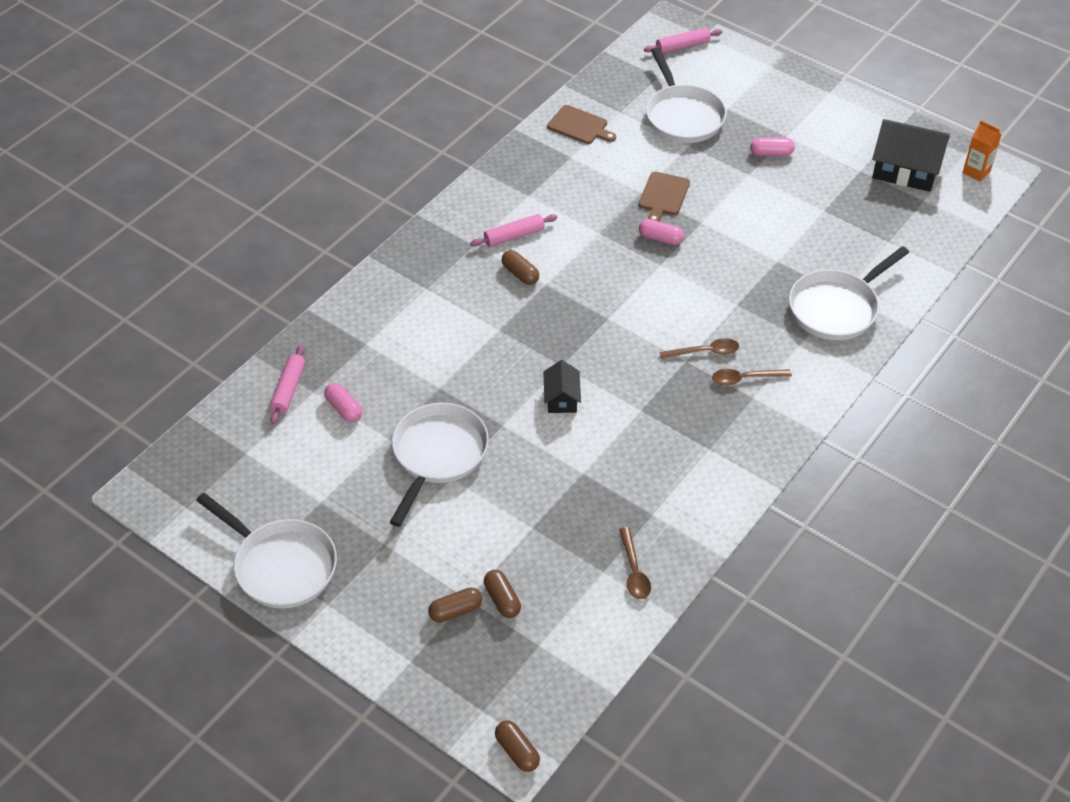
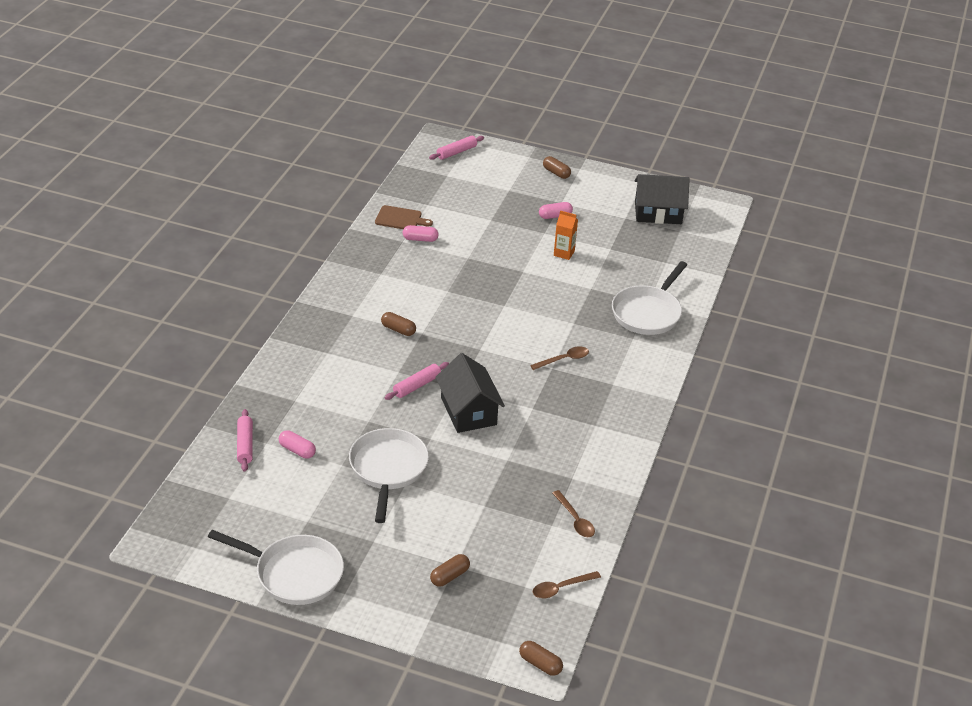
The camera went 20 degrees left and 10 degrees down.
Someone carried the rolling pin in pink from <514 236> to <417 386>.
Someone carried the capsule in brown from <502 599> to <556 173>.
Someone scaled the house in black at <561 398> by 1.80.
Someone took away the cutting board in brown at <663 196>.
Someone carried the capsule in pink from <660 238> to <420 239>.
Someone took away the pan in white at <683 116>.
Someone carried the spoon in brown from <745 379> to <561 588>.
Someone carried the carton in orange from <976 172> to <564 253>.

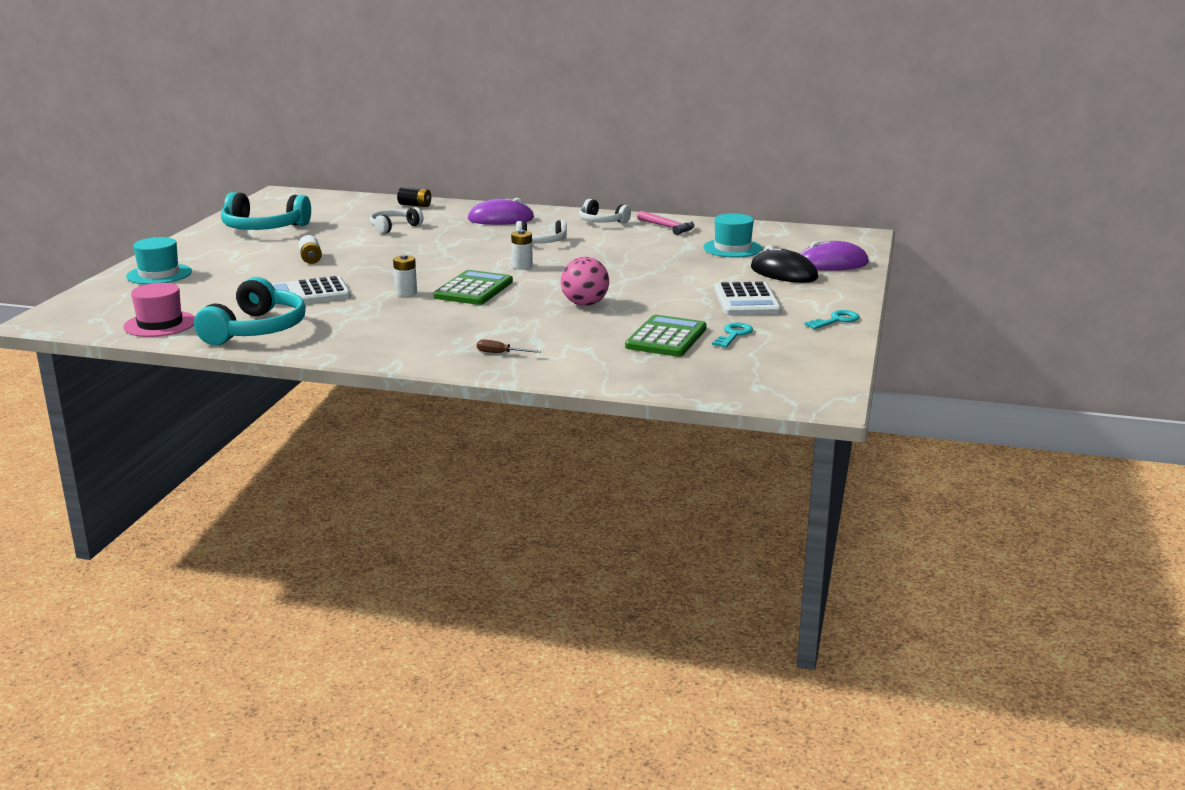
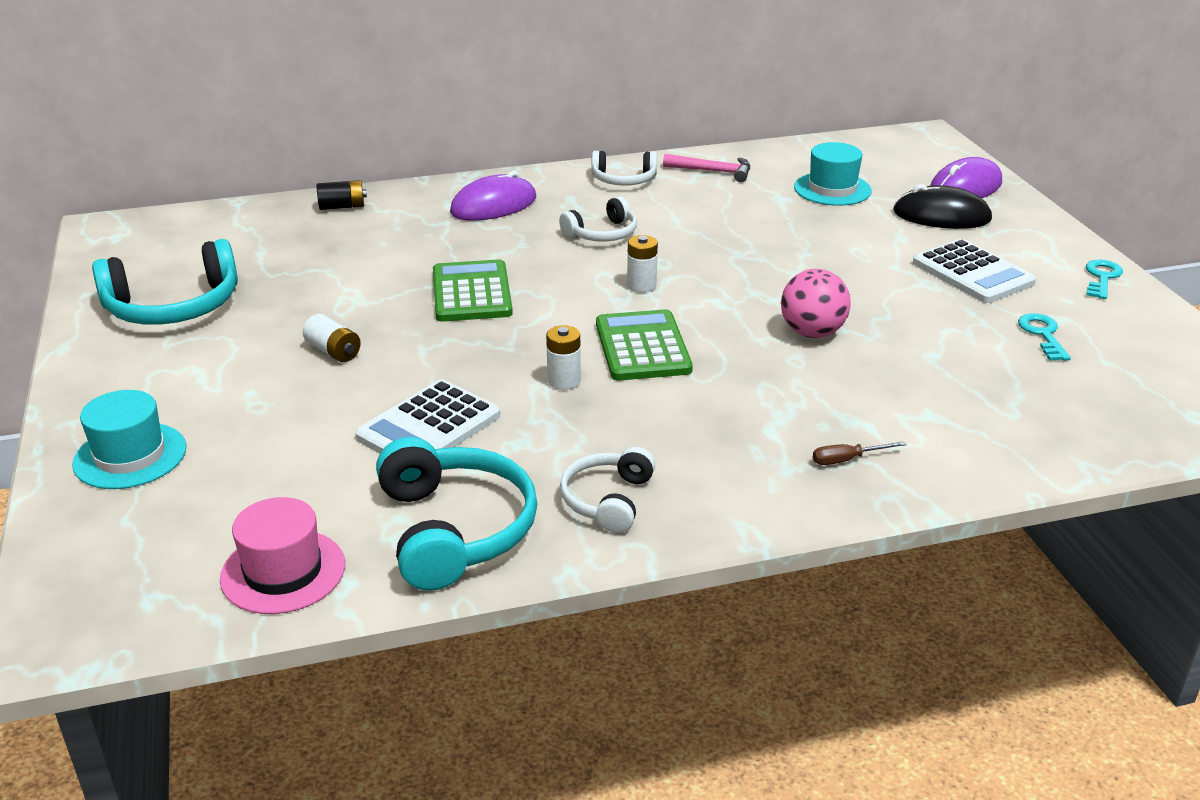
The camera went 30 degrees left and 10 degrees up.
Someone carried the headphones in white from <394 227> to <607 500>.
Someone carried the calculator in green from <666 338> to <471 293>.

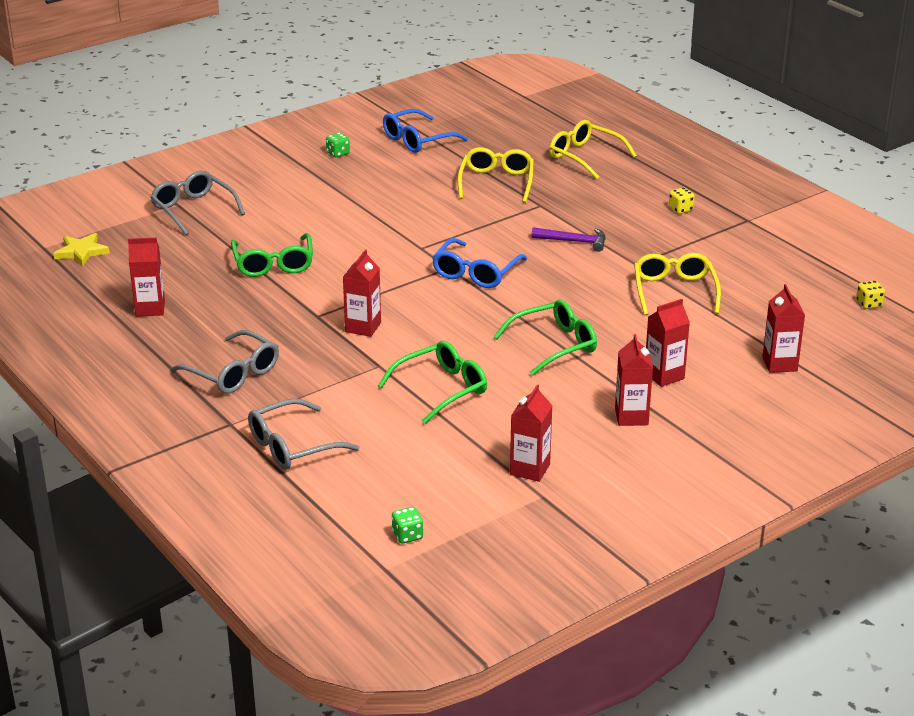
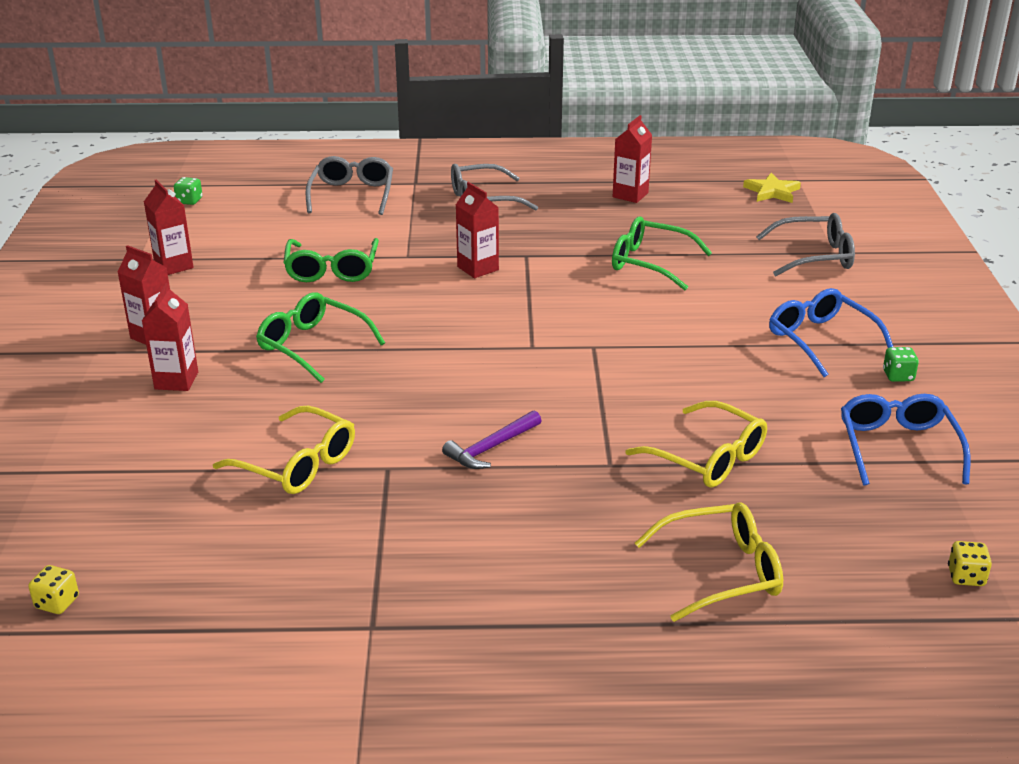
The camera went 125 degrees right and 0 degrees up.
Someone carried the glasses in blue from <476 273> to <821 340>.
Someone rotated the glasses in green at <554 345> by 120 degrees clockwise.
Someone carried the dice in yellow from <680 209> to <966 577>.
Someone took away the carton in red at <779 364>.

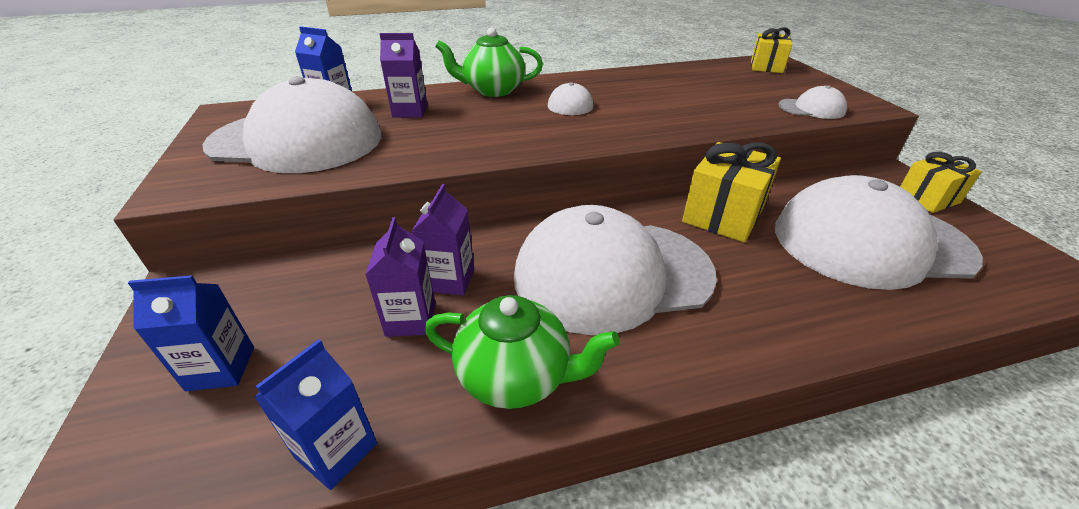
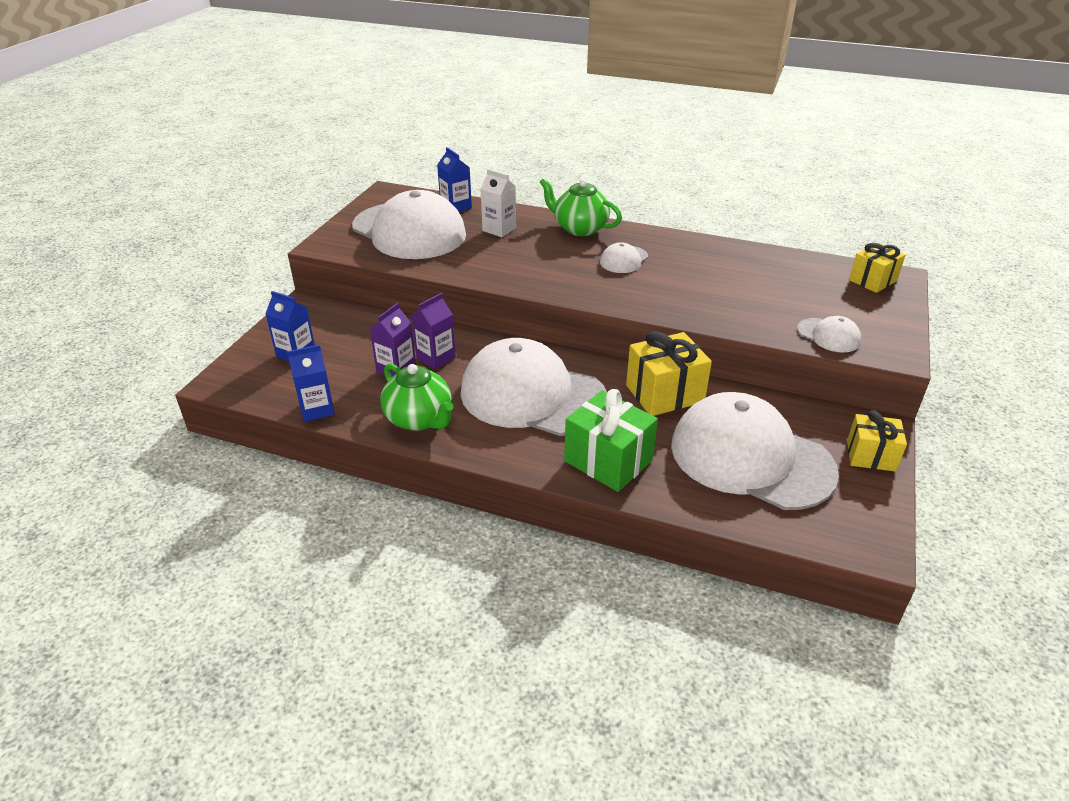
The camera went 35 degrees right and 0 degrees up.
Someone repainted the carton in purple at <410 111>, which became the carton in white at <499 229>.
Someone put down the gift in green at <608 461>.

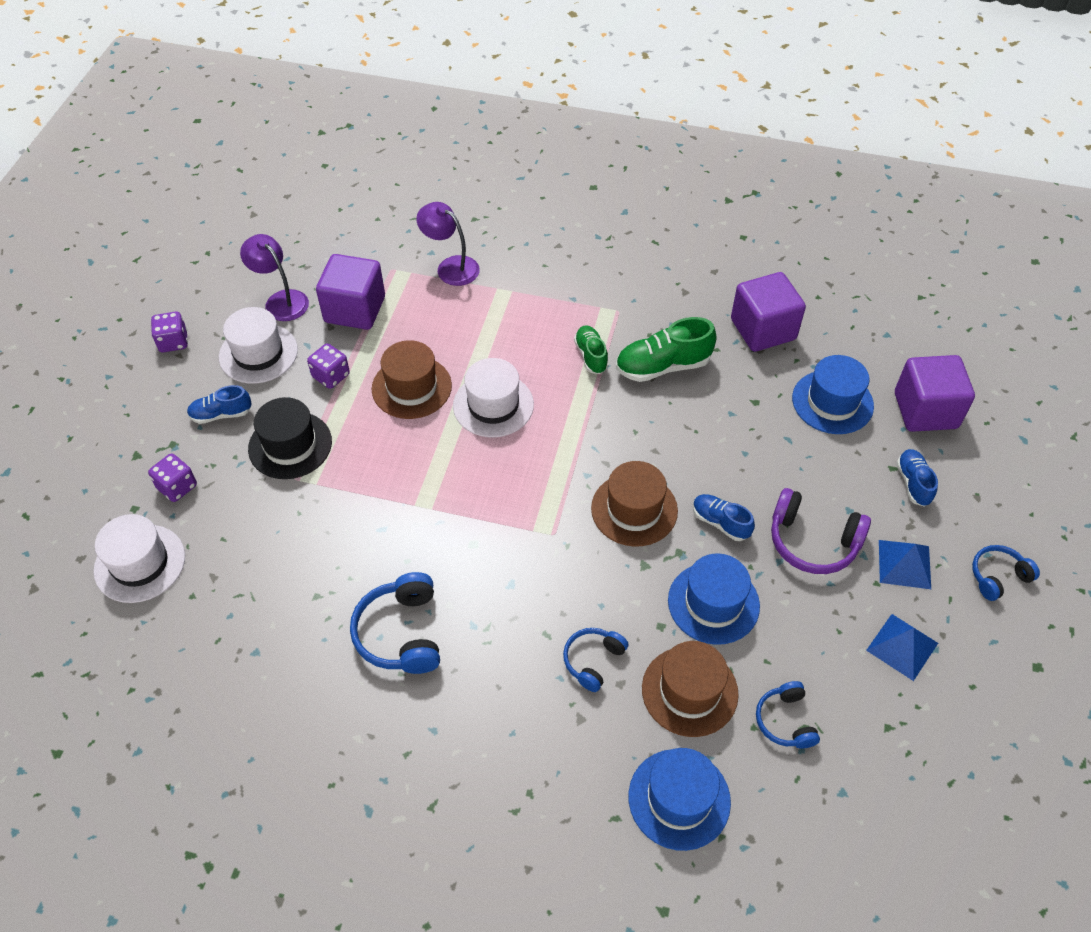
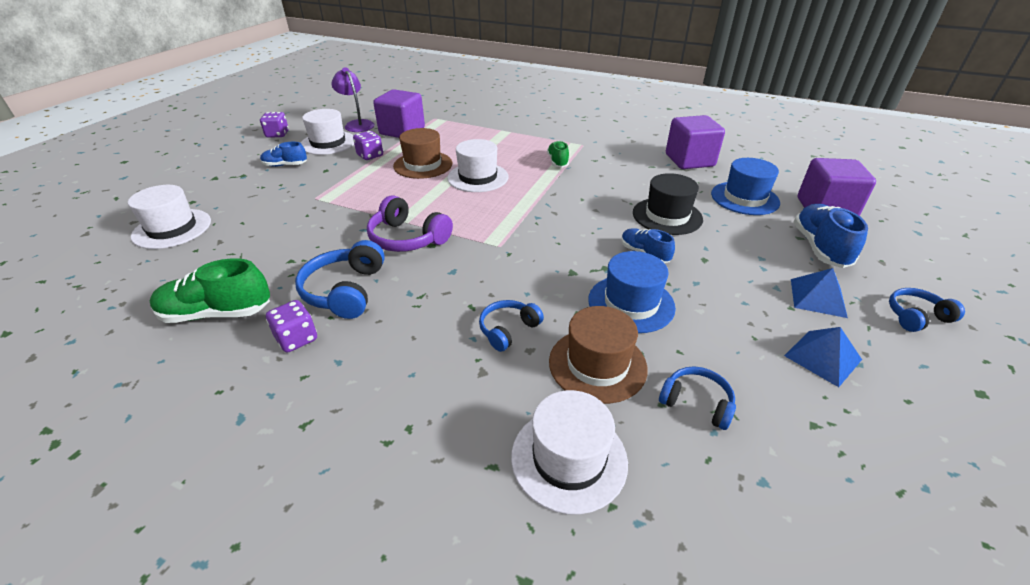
The camera went 10 degrees right and 15 degrees down.
Someone carried the dice in purple from <177 487> to <297 339>.
Someone carried the hat in black from <290 445> to <667 216>.
Someone took away the lamp in purple at <451 267>.
Someone took away the hat in brown at <634 509>.
Someone carried the shoe in green from <662 366> to <217 313>.
Someone repainted the hat in blue at <679 799>, which became the hat in white at <569 458>.
Someone rotated the headphones in blue at <785 721> by 120 degrees clockwise.
Someone carried the headphones in purple from <813 541> to <407 238>.
Someone scaled the shoe in blue at <913 483> by 1.64.

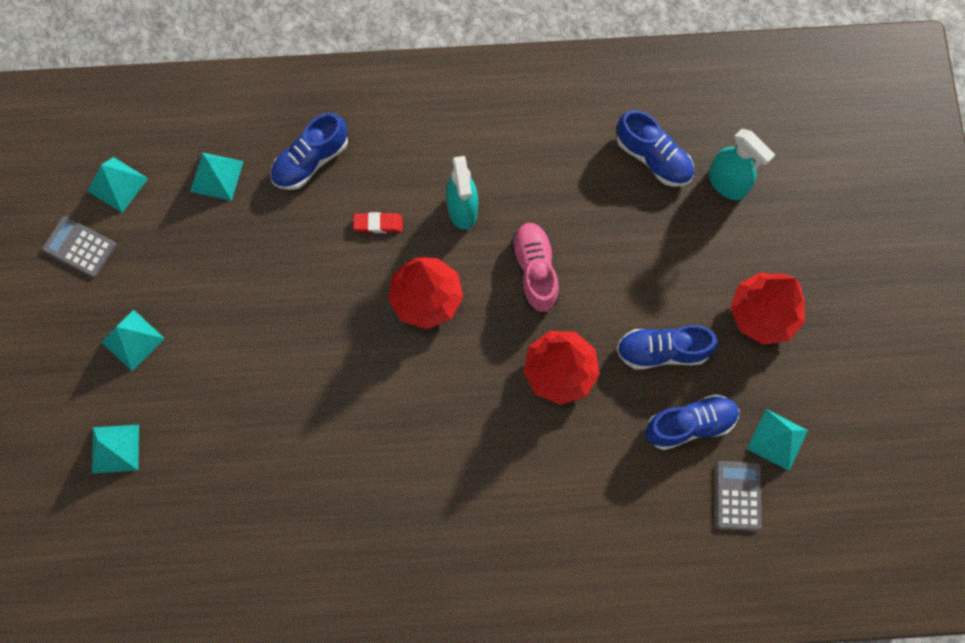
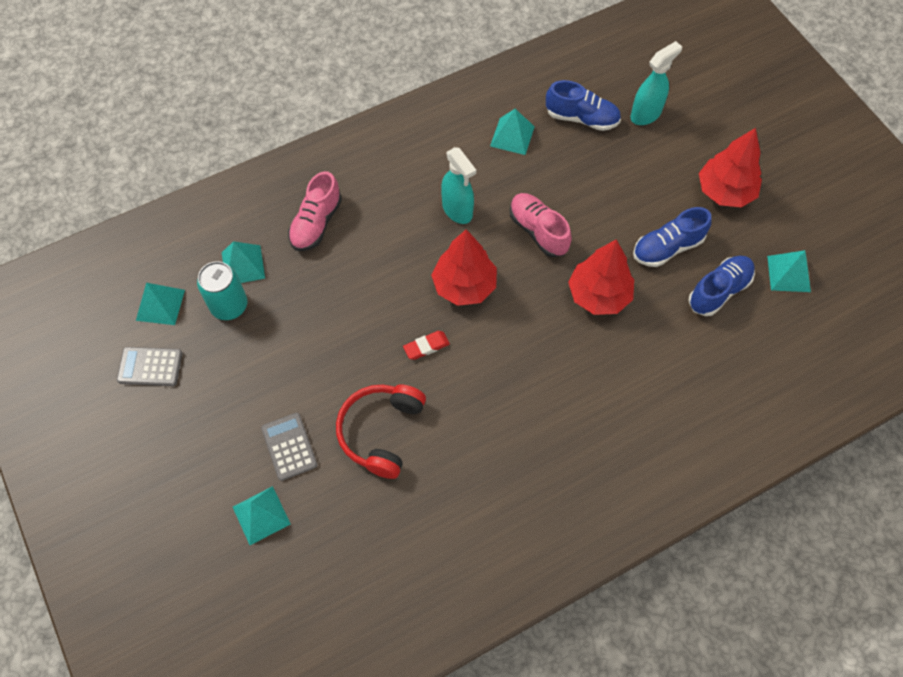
The camera went 25 degrees left and 10 degrees down.
Someone carried the pyramid in turquoise from <133 340> to <512 136>.
Someone repainted the shoe in blue at <311 161>, which became the shoe in pink at <316 223>.
Someone carried the eraser in red from <378 224> to <426 346>.
Someone rotated the spray bottle in turquoise at <727 183> by 60 degrees counterclockwise.
Someone carried the calculator in grey from <738 495> to <289 446>.
Someone put down the can in turquoise at <229 305>.
Someone put down the headphones in red at <381 432>.

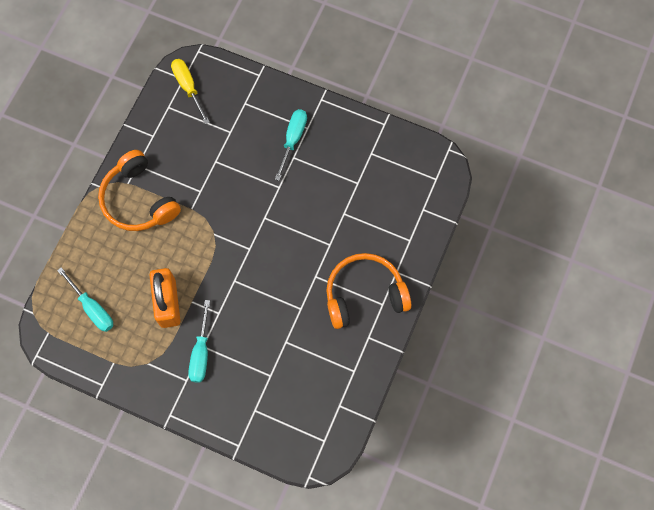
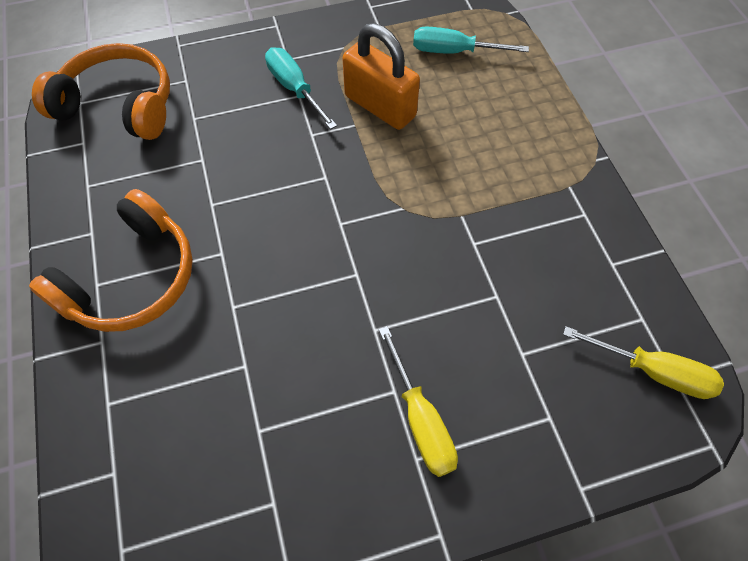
The camera went 140 degrees right and 10 degrees down.
Someone carried the headphones in orange from <138 200> to <119 105>.
Someone repainted the screwdriver in turquoise at <293 140>, which became the screwdriver in yellow at <420 419>.

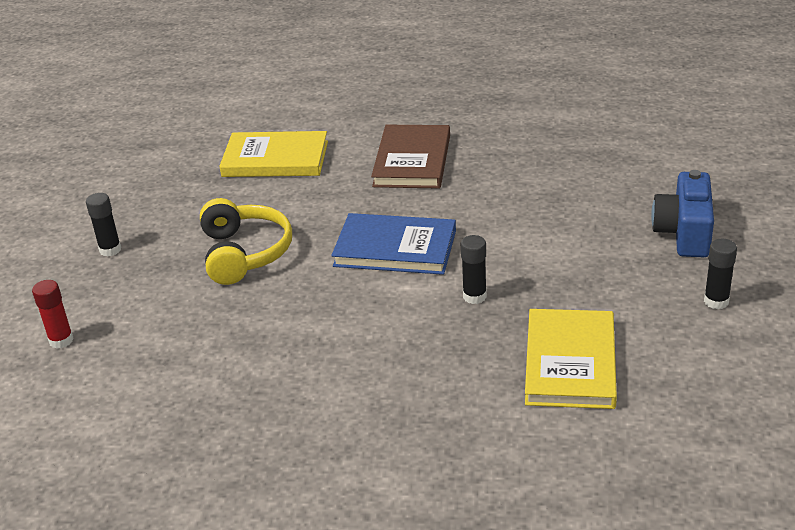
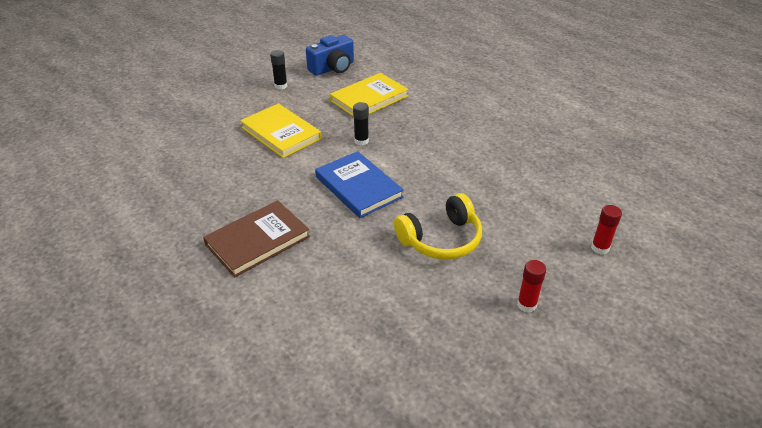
The camera went 140 degrees left and 5 degrees up.
Someone repainted the glue stick in black at <110 250>, which became the glue stick in red at <526 305>.
Someone rotated the headphones in yellow at <244 253> by 150 degrees counterclockwise.
Someone carried the book in yellow from <275 159> to <281 133>.
Someone carried the camera in blue from <684 233> to <333 68>.

